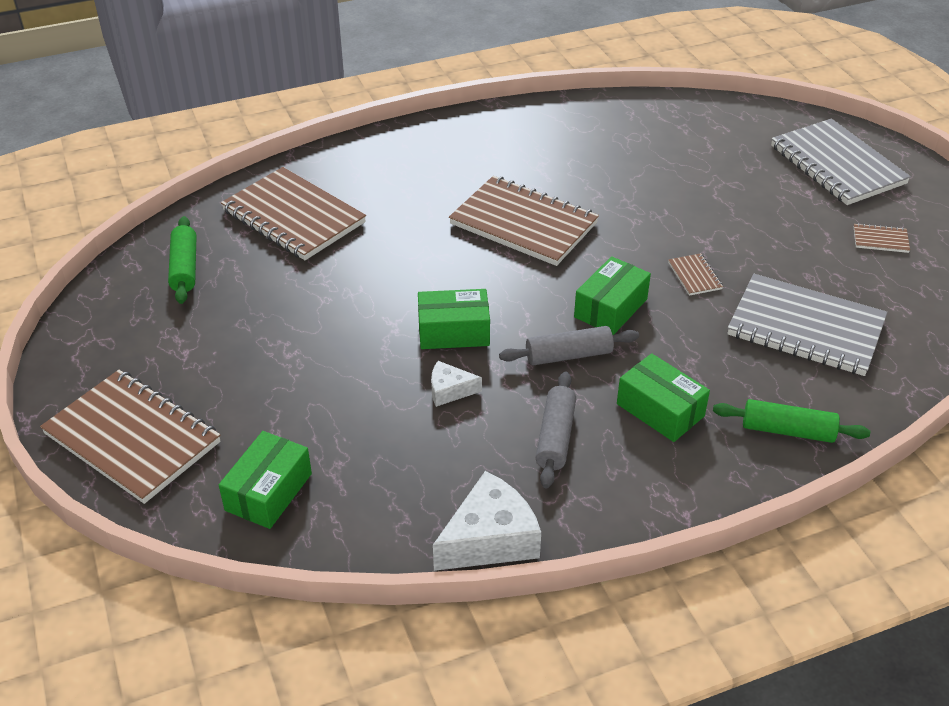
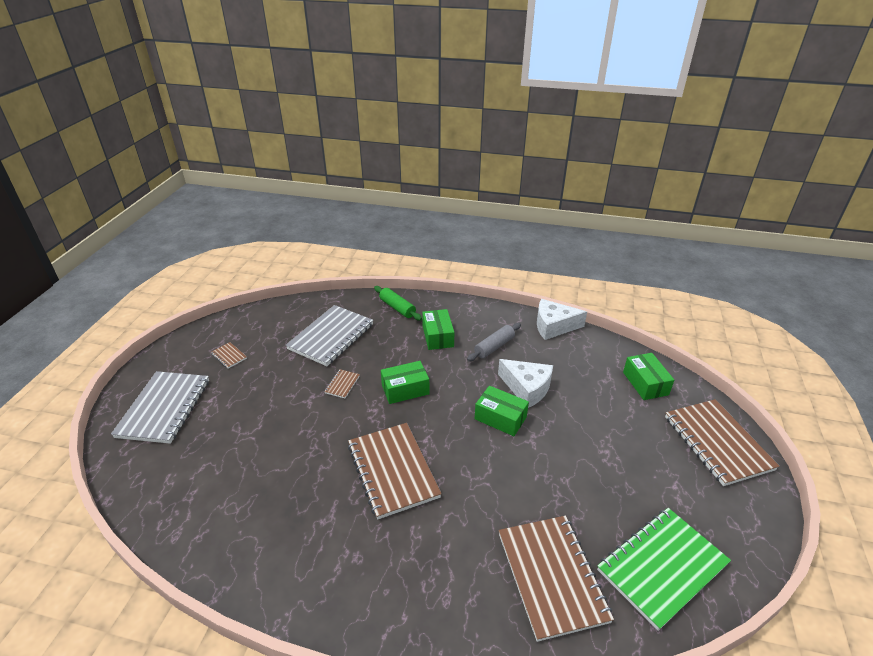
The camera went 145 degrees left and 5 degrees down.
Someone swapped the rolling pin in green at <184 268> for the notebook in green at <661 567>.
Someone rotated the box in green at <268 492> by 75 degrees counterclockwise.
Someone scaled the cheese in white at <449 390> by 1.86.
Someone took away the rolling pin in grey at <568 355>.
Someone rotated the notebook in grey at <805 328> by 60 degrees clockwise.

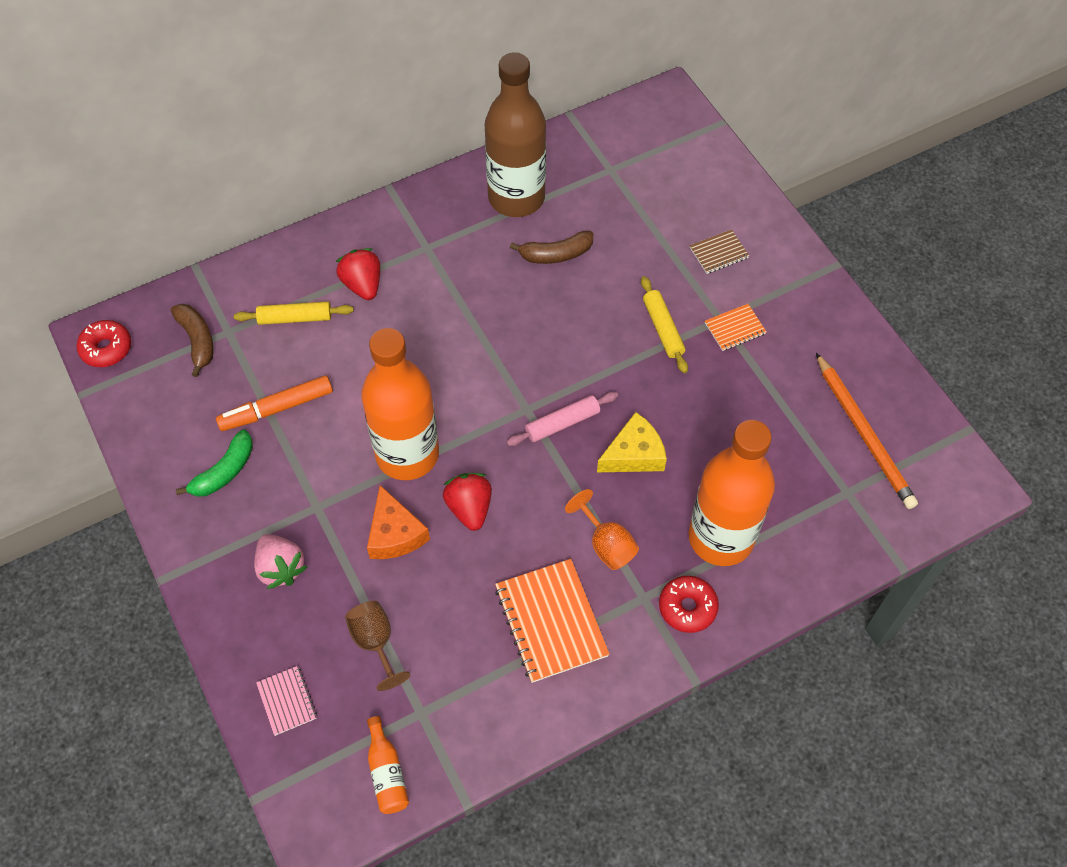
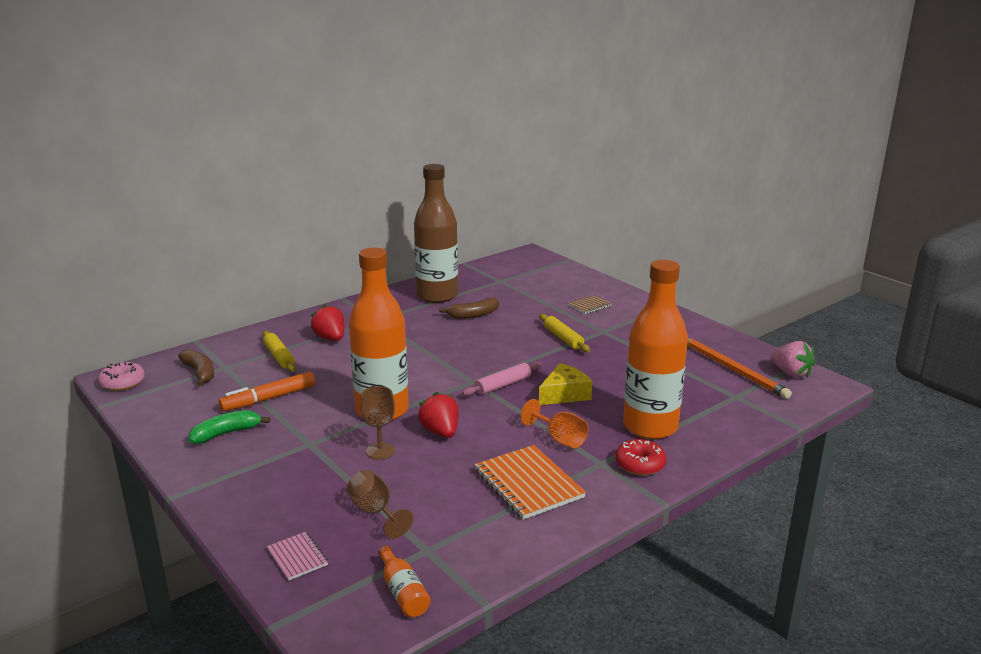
The camera went 10 degrees left and 35 degrees down.
Someone repainted the donut in red at <106 348>, which became the donut in pink at <122 383>.
Someone rotated the banana in green at <224 472> by 150 degrees counterclockwise.
Someone rotated the rolling pin in yellow at <295 318> by 75 degrees clockwise.
Someone carried the strawberry in pink from <281 568> to <791 373>.
Someone swapped the cheese in orange at <395 533> for the goblet in brown at <380 451>.
Someone took away the notebook in orange at <735 328>.

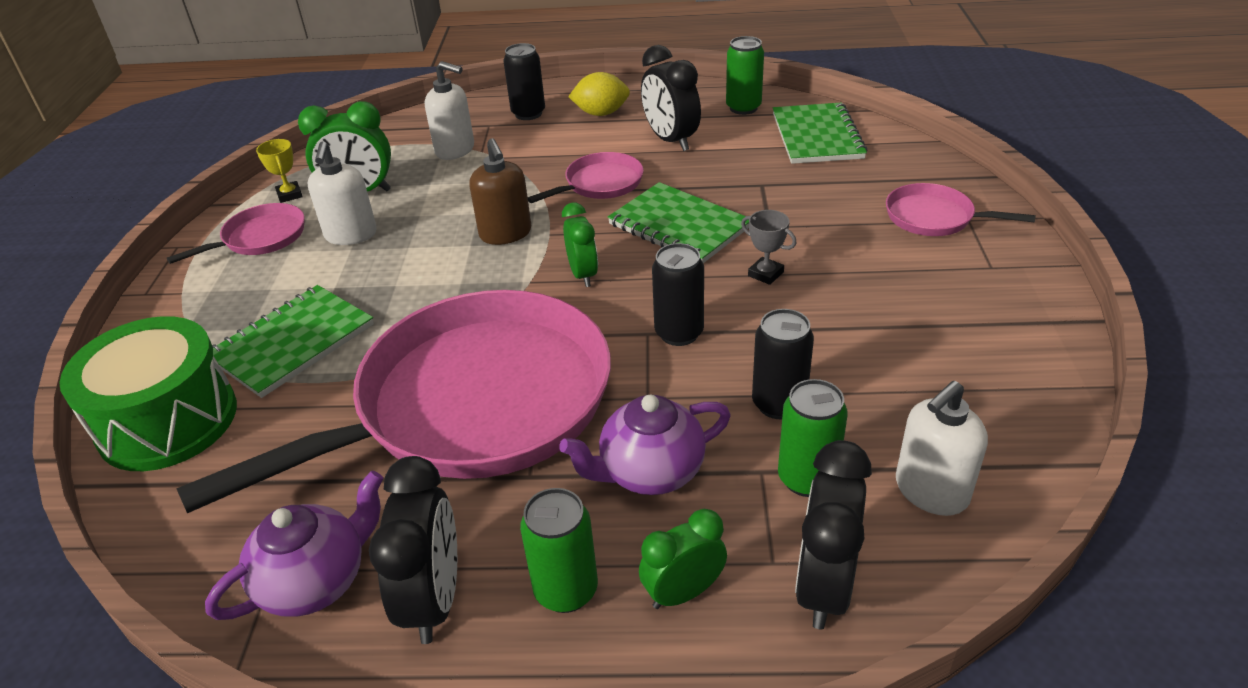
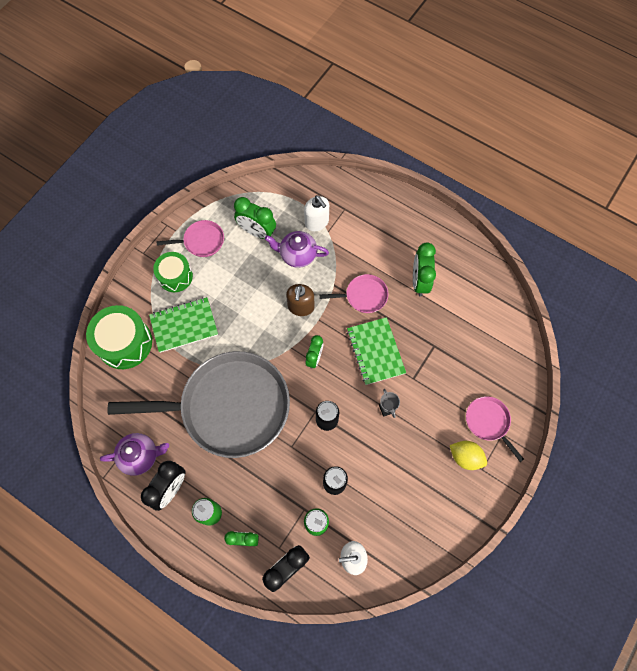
The camera went 30 degrees right and 30 degrees up.
Someone repainted the pan in pink at <473 404>, which became the pan in grey at <229 407>.
Someone took away the trophy in yellow at <289 195>.
Someone took away the soap dispenser in white at <351 235>.
Someone took away the can in black at <528 114>.
Someone carried the teapot in purple from <650 472> to <297 255>.
Someone carried the lemon in yellow from <601 113> to <465 457>.
Someone repainted the clock in black at <670 140>, which became the clock in green at <419 281>.
Someone took away the can in green at <743 108>.
Someone took away the notebook in green at <817 136>.
Someone put down the drum in green at <175 276>.

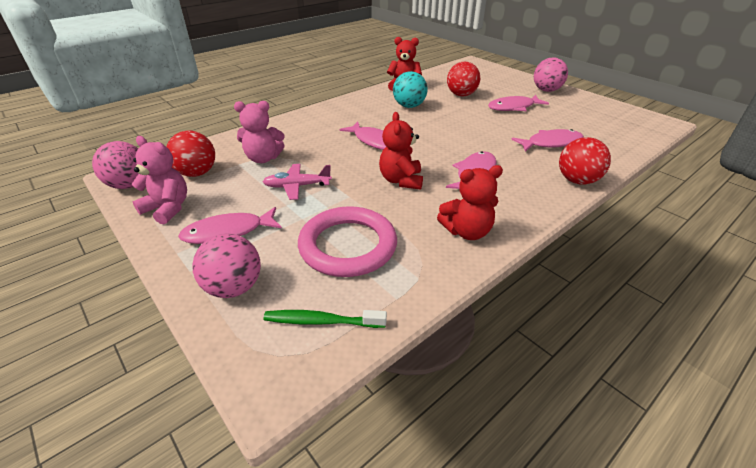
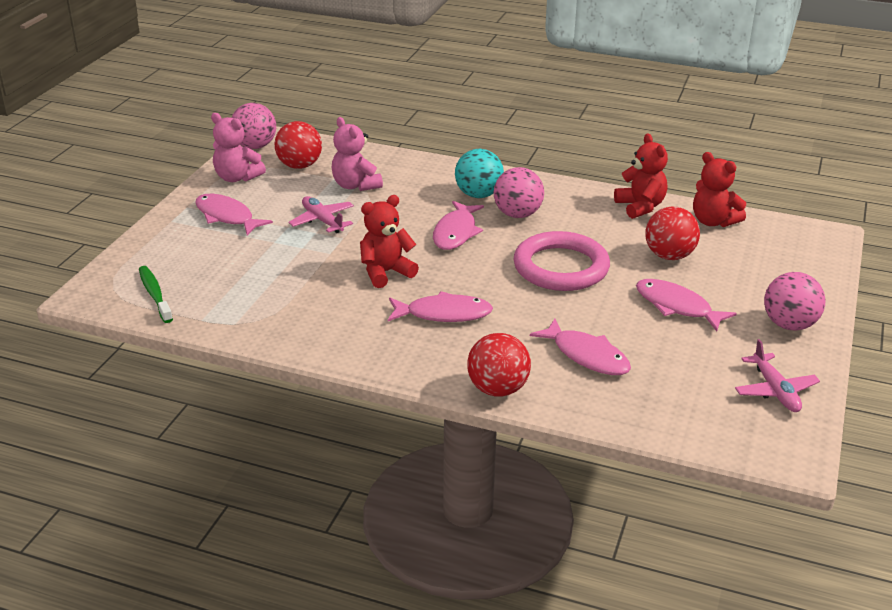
The camera went 60 degrees right and 5 degrees down.
Someone rotated the teddy bear in pink at <168 208> by 120 degrees clockwise.
Someone carried the ball in pink from <234 287> to <517 214>.
Someone carried the ring in pink from <348 246> to <561 267>.
Someone carried the ball in turquoise from <409 106> to <478 195>.
Someone carried the teddy bear in red from <467 231> to <713 221>.
Someone put down the plane in pink at <775 391>.

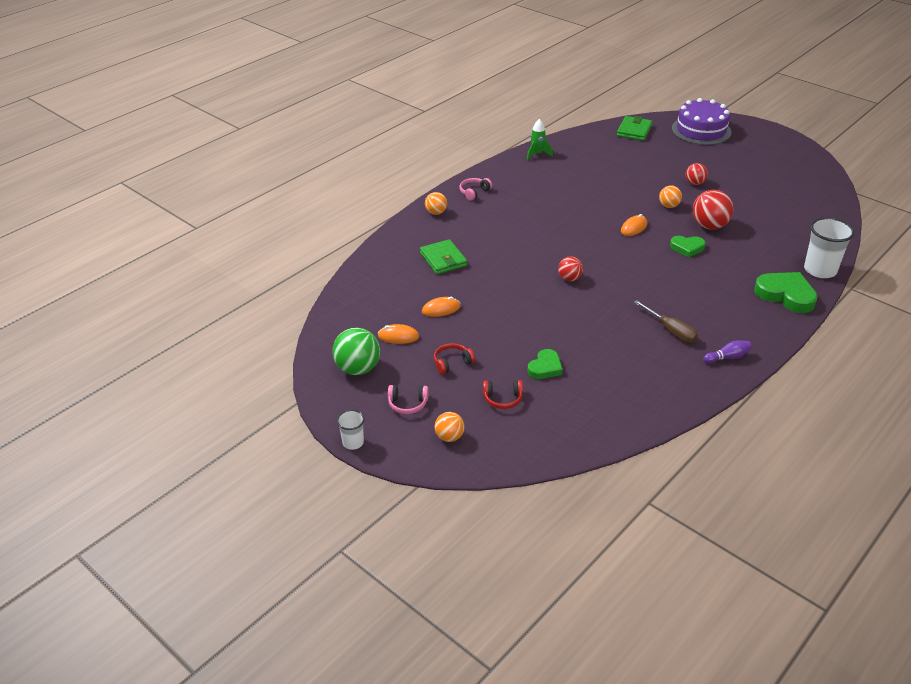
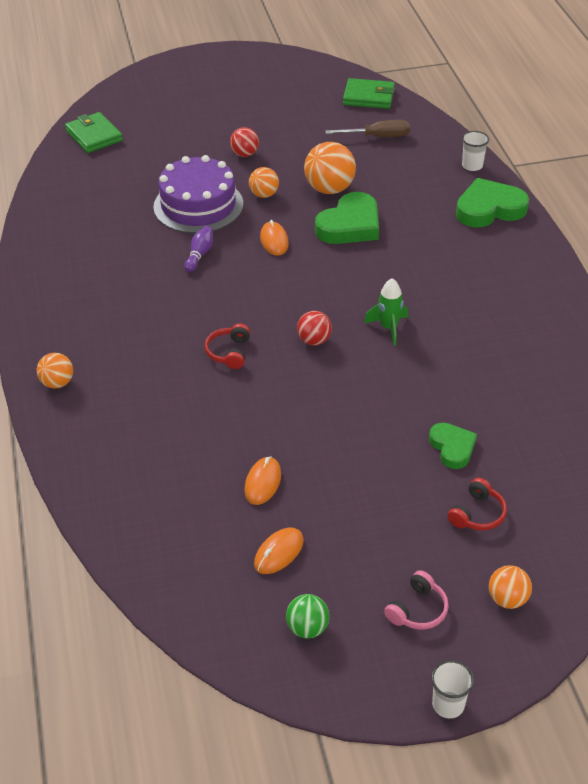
The camera went 55 degrees left and 5 degrees up.
Someone scaled the ball in green at <358 369> by 0.59.
Someone carried the wallet in green from <443 259> to <368 97>.
Someone carried the headphones in red from <452 363> to <229 352>.
Someone took away the headphones in pink at <474 192>.
Someone carried the rocket in green from <537 154> to <388 328>.
Someone carried the screwdriver in brown from <671 331> to <378 137>.
Someone scaled the heart in green at <687 248> by 1.66.
Someone carried the cake in purple from <701 130> to <198 205>.
Someone repainted the ball in red at <709 226>, which became the ball in orange at <329 189>.
Someone carried the bowling pin in purple from <727 357> to <199 254>.
Someone scaled the cup in white at <820 270> by 0.55.

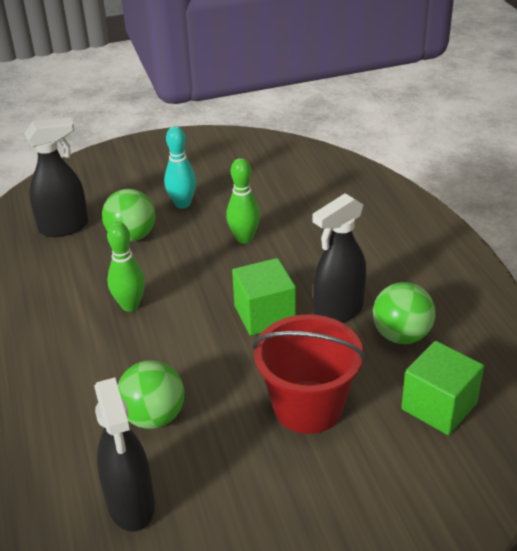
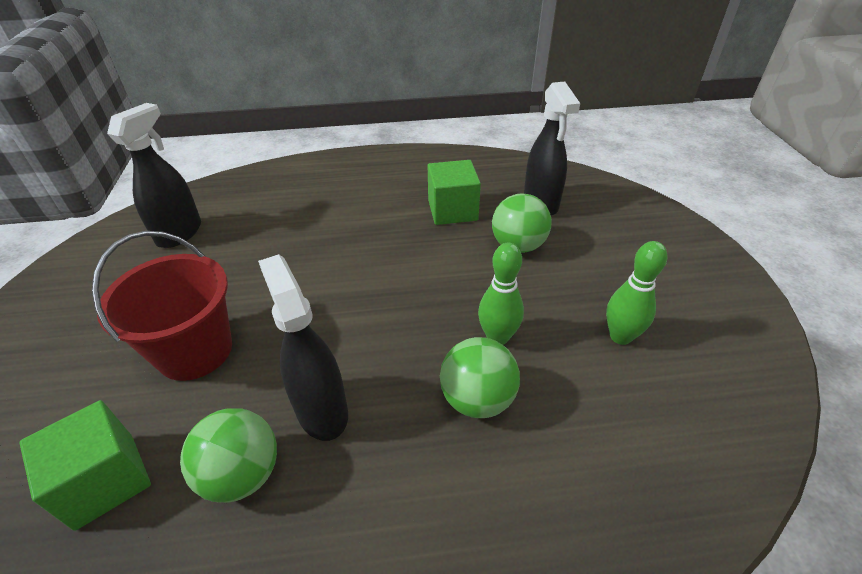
The camera went 100 degrees right and 5 degrees up.
Someone rotated the spray bottle in black at <131 505> by 120 degrees clockwise.
Someone carried the bowling pin in green from <130 305> to <620 336>.
Someone carried the ball in green from <154 417> to <477 399>.
Someone took away the bowling pin in turquoise at <182 204>.
Someone carried the cube in green from <264 315> to <452 210>.

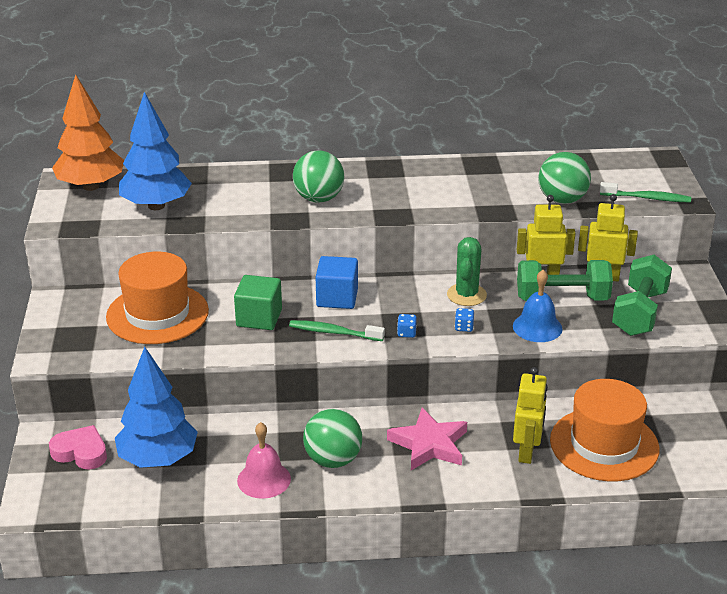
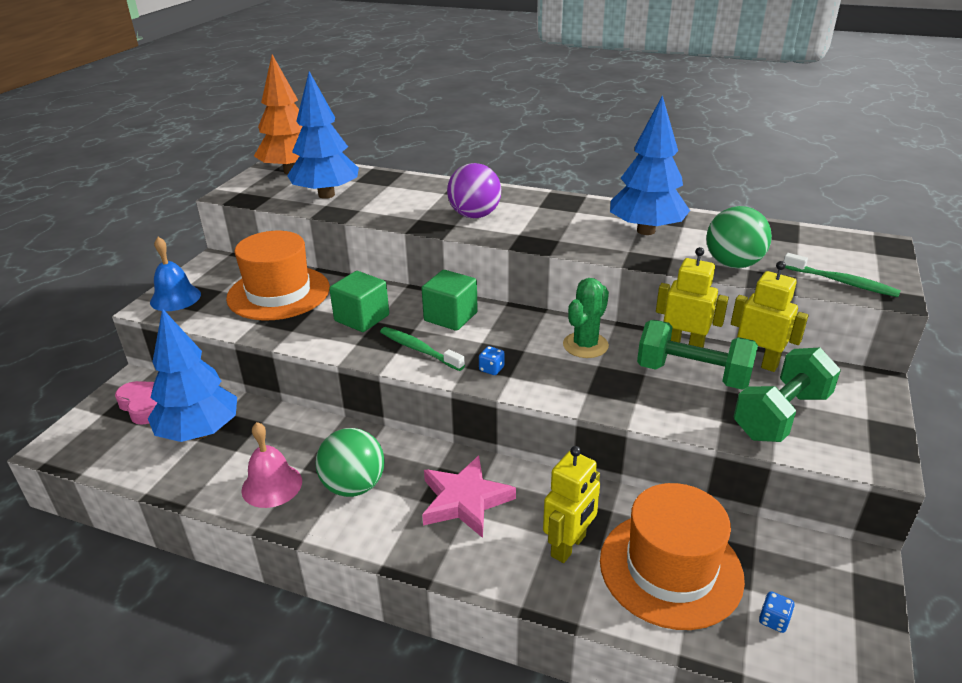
The camera went 25 degrees right and 0 degrees up.
Someone repainted the ball in green at <319 199>, which became the ball in purple at <474 215>.
Someone repainted the cube in blue at <337 298>, which became the cube in green at <450 317>.
Someone carried the dice in blue from <464 327> to <773 620>.
Someone carried the bell in blue from <537 327> to <175 298>.
Someone put down the tree in blue at <645 231>.

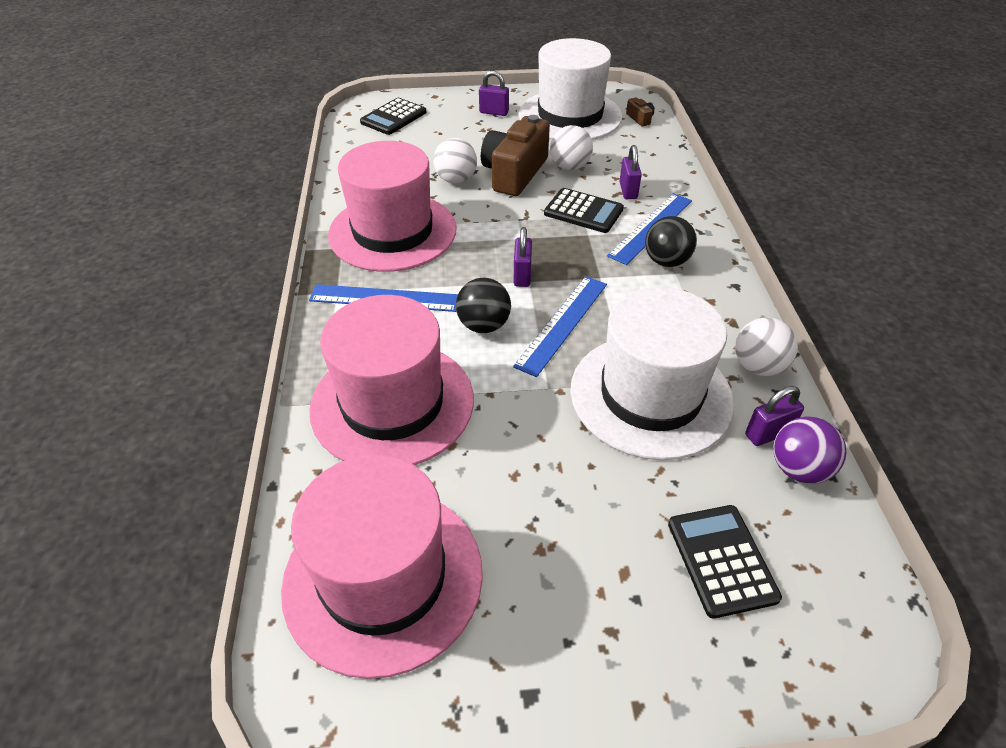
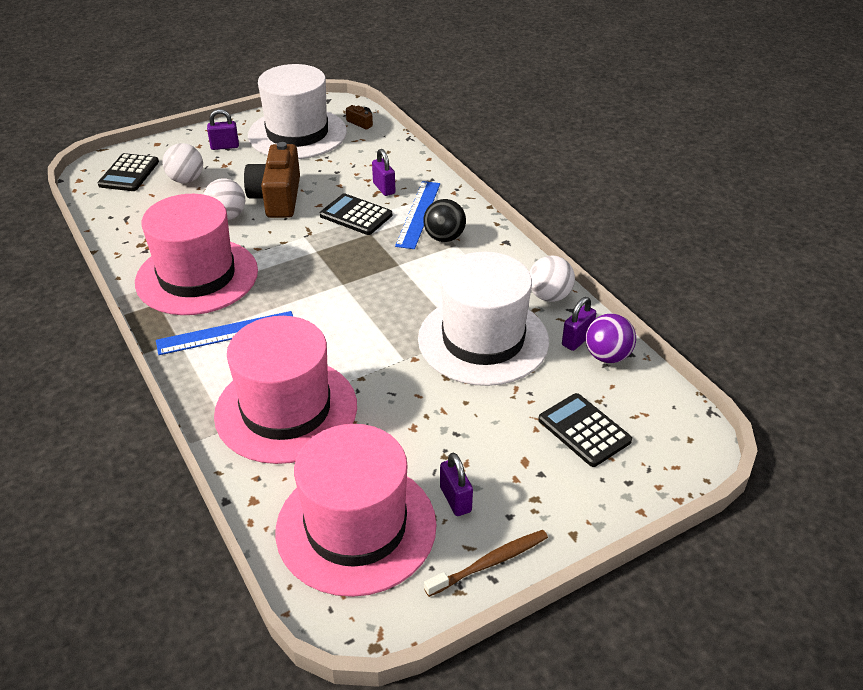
The camera went 25 degrees left and 5 degrees down.
Someone took away the ball in black at <484 325>.
Someone took away the ruler in blue at <562 323>.
Someone carried the padlock in purple from <522 275> to <455 499>.
Someone rotated the calculator in black at <583 211> by 150 degrees counterclockwise.
Someone carried the ball in white from <569 167> to <186 180>.
Someone put down the toothbrush in brown at <490 562>.

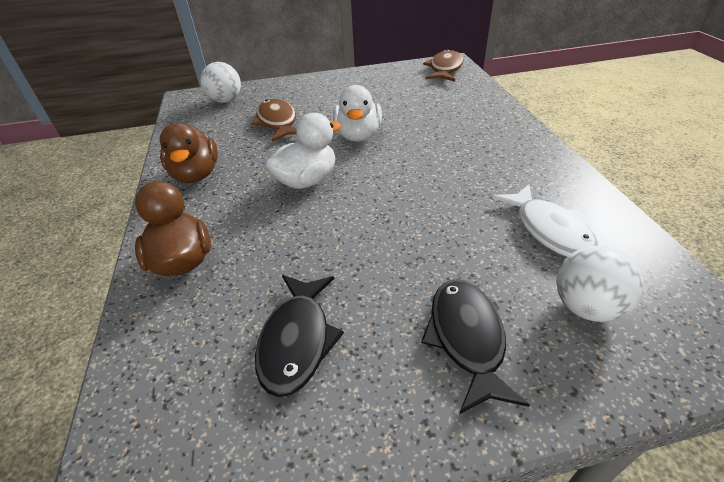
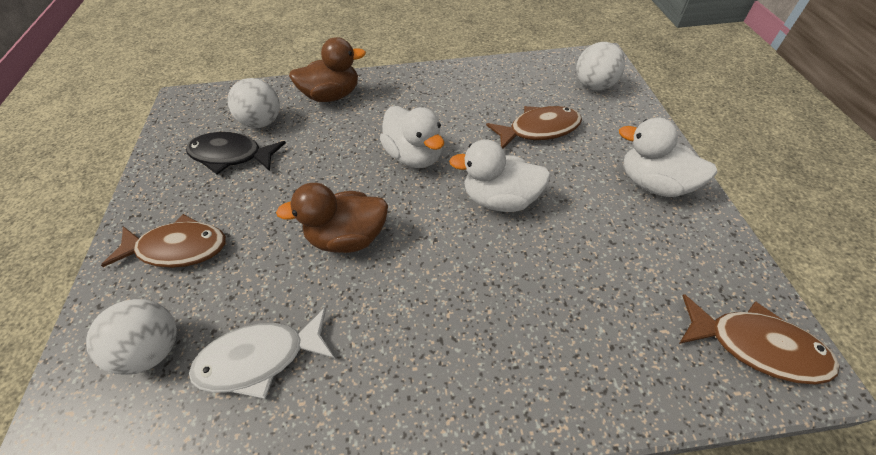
The camera went 95 degrees right and 10 degrees up.
Someone carried the duck in brown from <196 175> to <348 238>.
Someone repainted the fish in black at <466 338>, which became the fish in brown at <178 248>.
Someone put down the ball in white at <262 122>.
Someone put down the duck in white at <653 184>.

